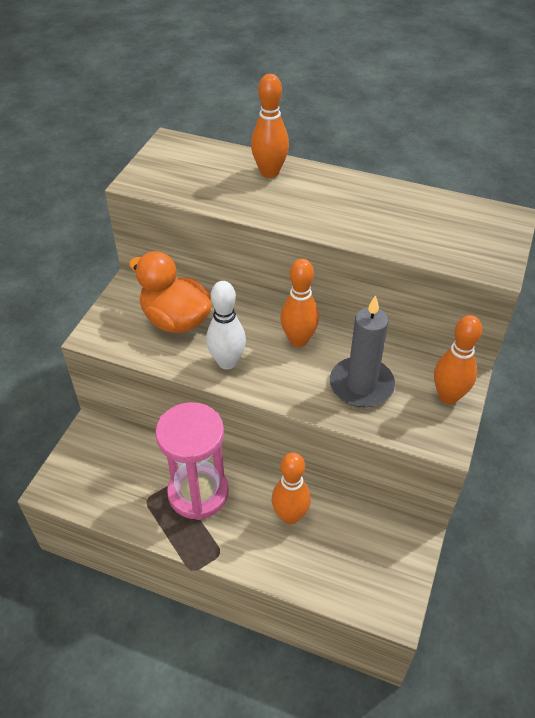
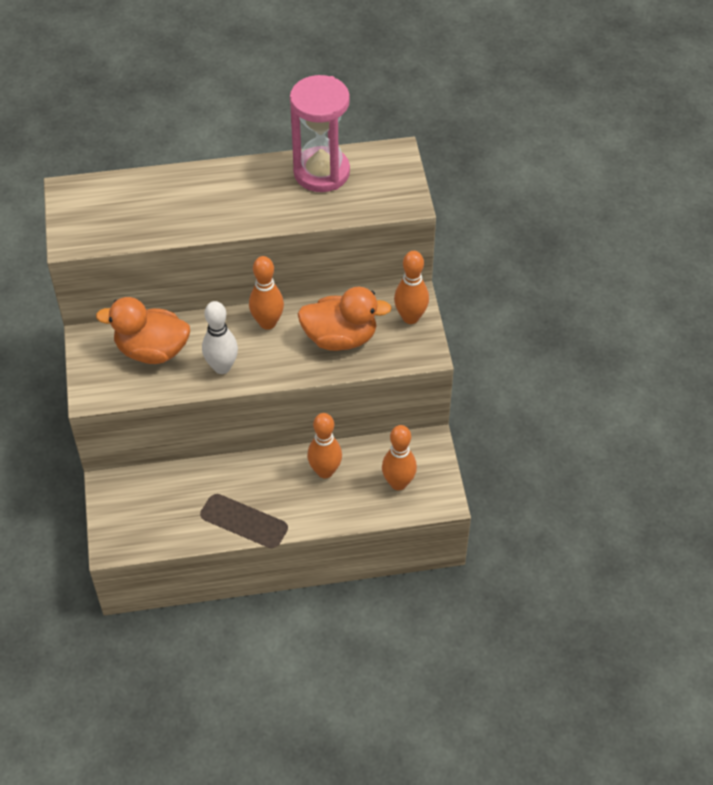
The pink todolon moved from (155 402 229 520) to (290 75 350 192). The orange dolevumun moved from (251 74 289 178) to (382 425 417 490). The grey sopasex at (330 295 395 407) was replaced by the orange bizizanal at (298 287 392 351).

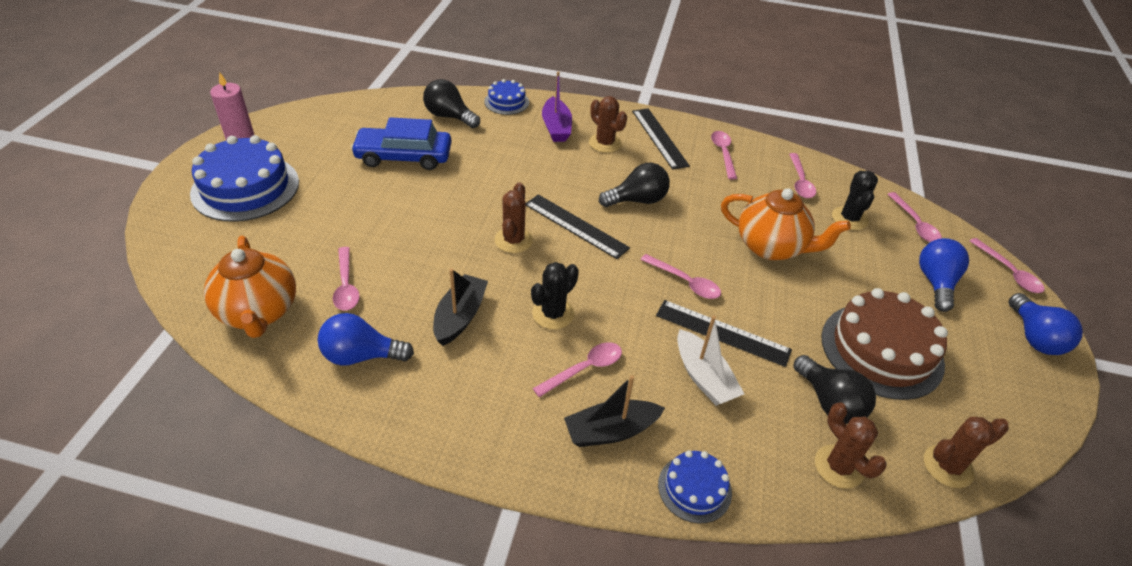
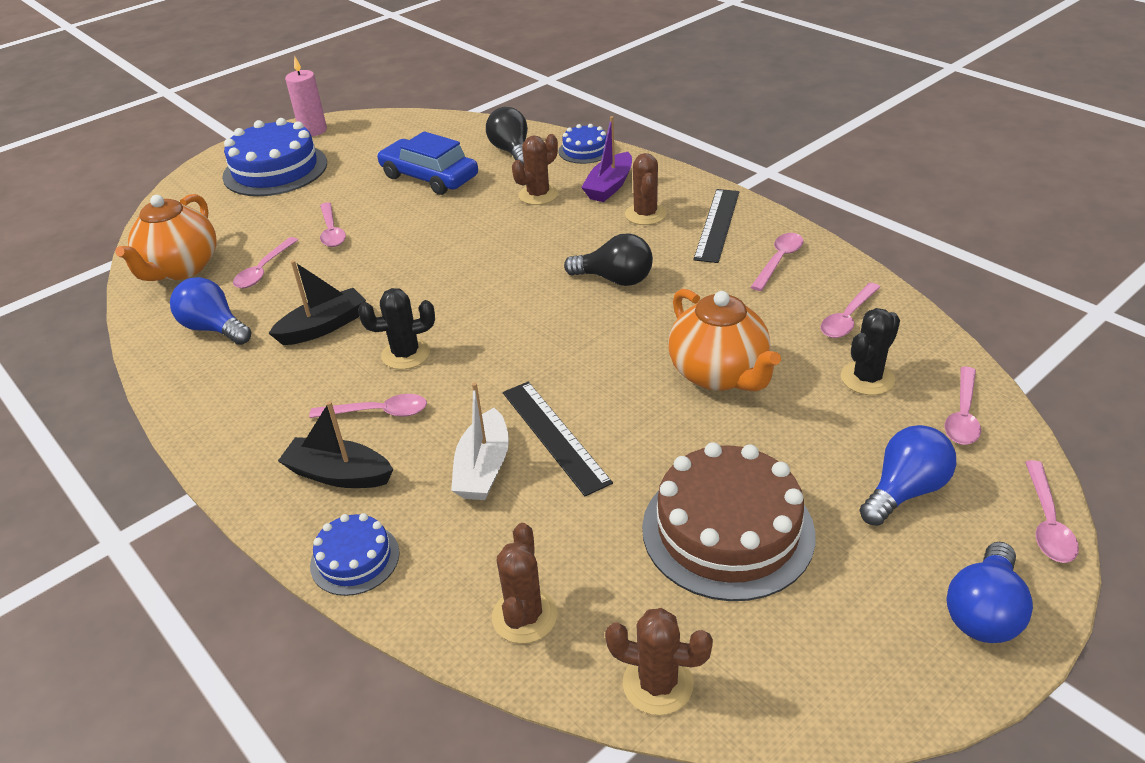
The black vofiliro at (526 194 630 259) disappeared. The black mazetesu at (793 355 876 424) disappeared. The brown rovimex moved from (495 182 533 253) to (512 134 558 205). The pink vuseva moved from (640 254 721 299) to (320 202 346 247).

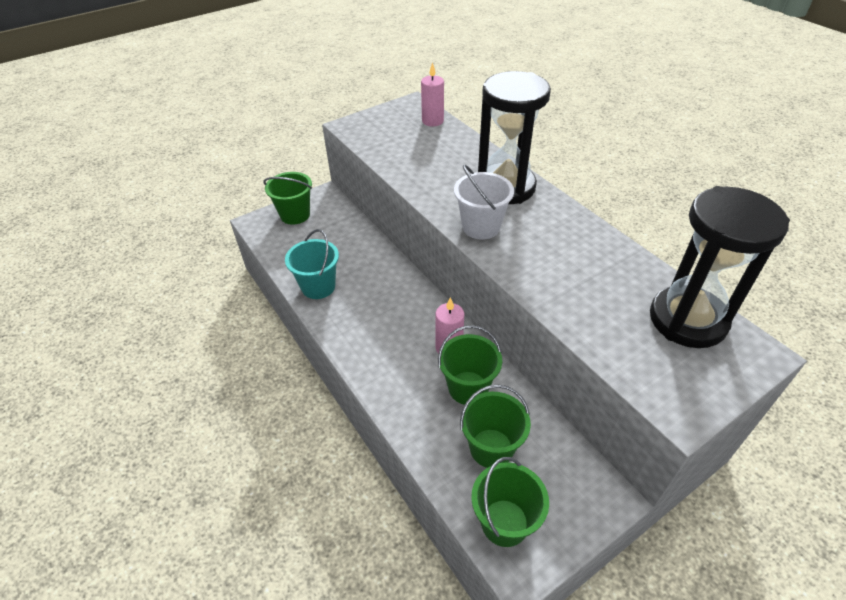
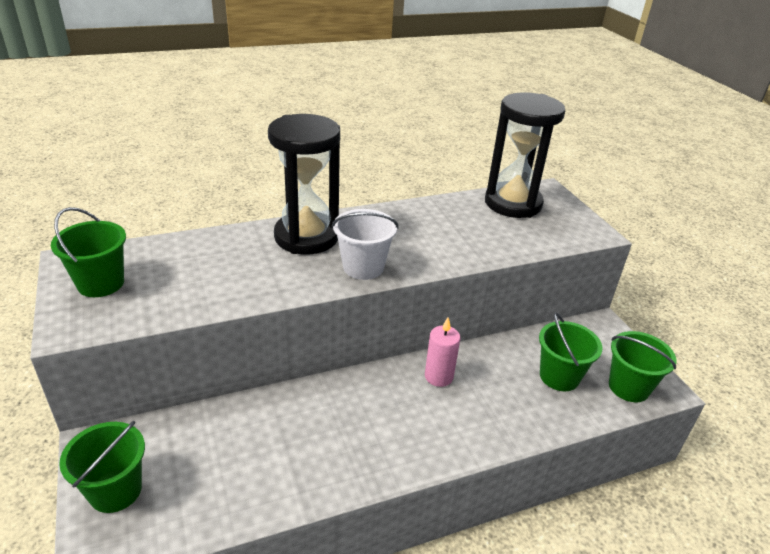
The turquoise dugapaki at (285 229 339 299) disappeared. The pink sopasex at (421 62 444 127) disappeared. The green dugapaki moved from (438 325 502 405) to (51 207 126 297).

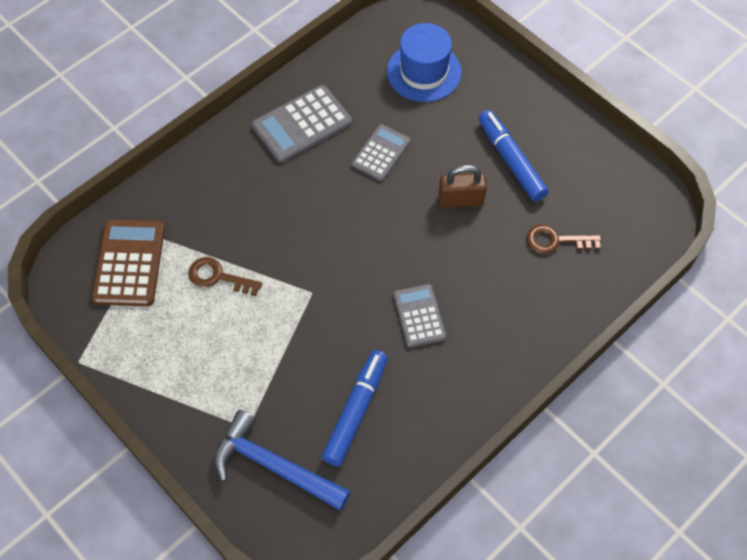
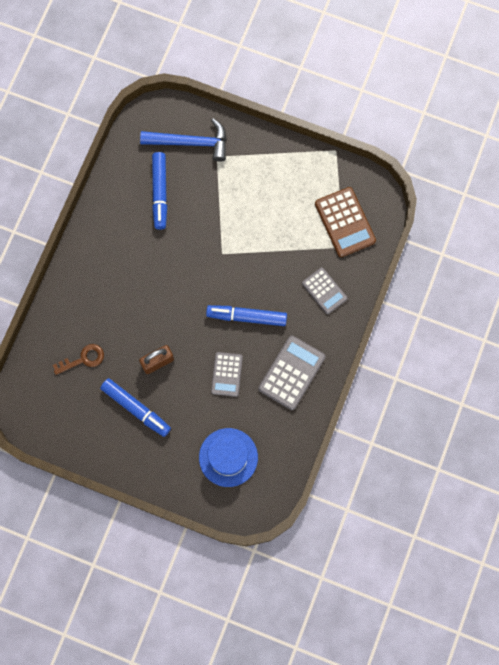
The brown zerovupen at (188 257 262 296) disappeared. The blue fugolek at (206 305 287 326) appeared. The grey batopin moved from (394 284 446 348) to (302 267 348 314).

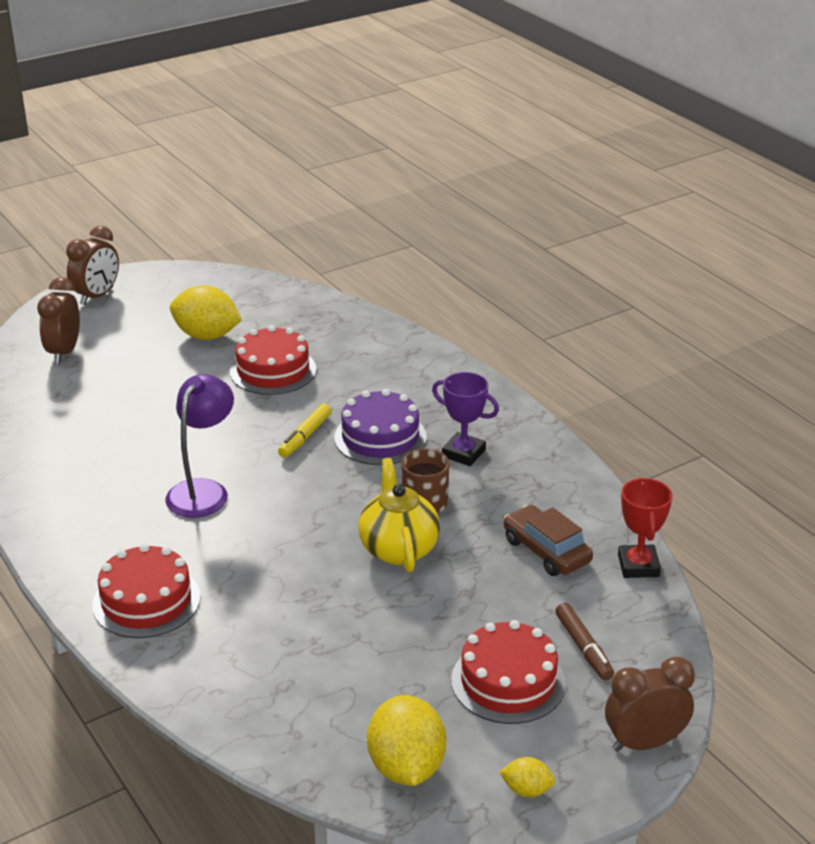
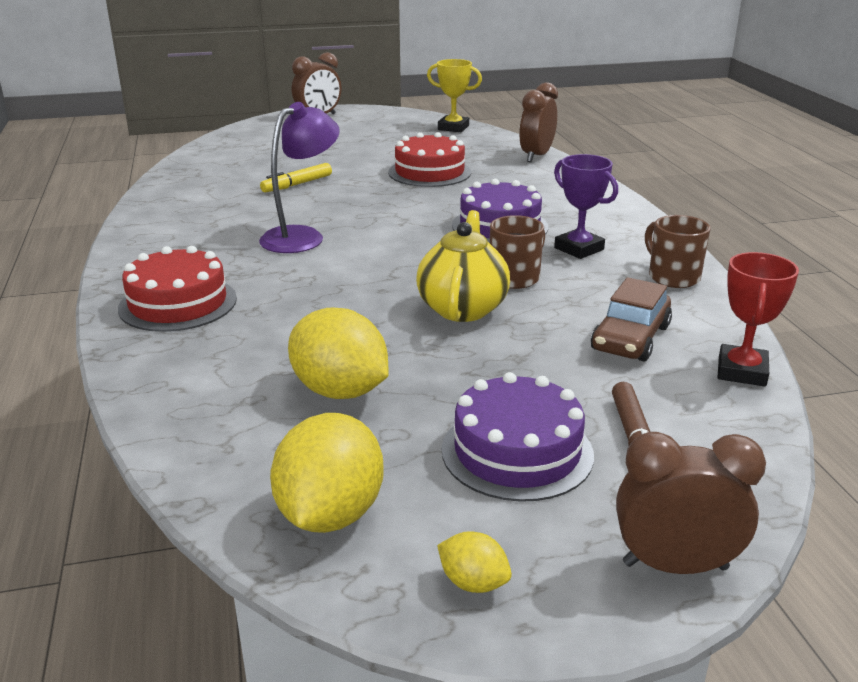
The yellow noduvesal at (427 59 482 132) appeared. The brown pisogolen at (645 215 710 288) appeared. The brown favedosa moved from (37 277 80 364) to (519 82 558 162). The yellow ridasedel moved from (170 285 242 340) to (288 308 389 399). The yellow fugolek moved from (278 404 332 458) to (260 163 332 192). The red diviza at (451 620 566 724) became the purple diviza at (442 372 594 502). The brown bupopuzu at (504 505 593 576) turned 135 degrees counterclockwise.

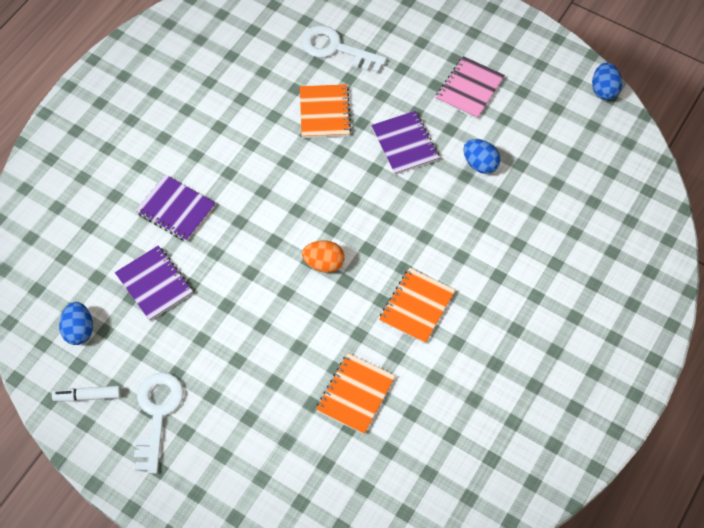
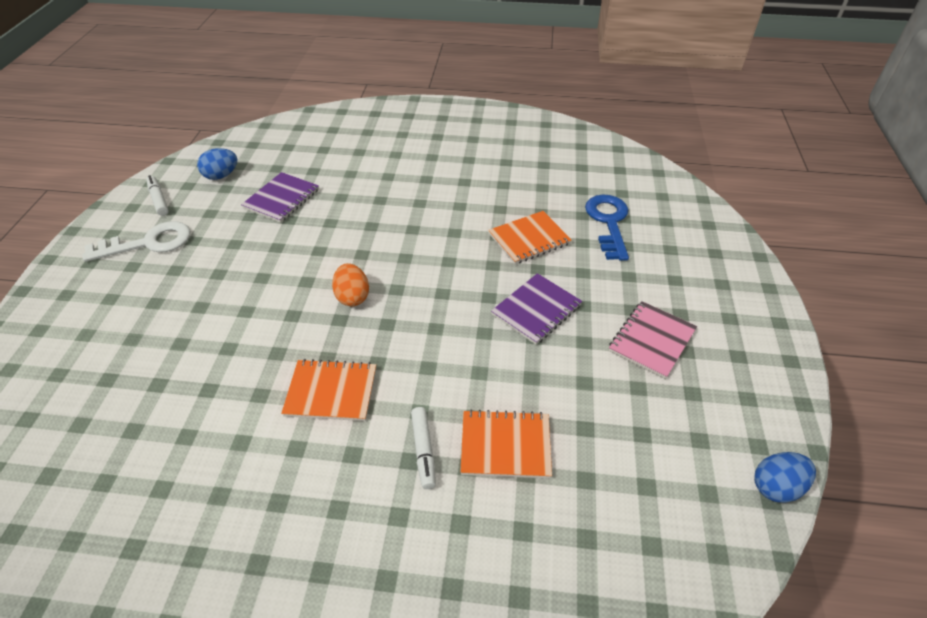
The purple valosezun at (135 174 216 241) disappeared. The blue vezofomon at (463 139 500 174) disappeared. The white fugolek at (411 407 436 489) appeared. The orange valosezun moved from (316 353 395 434) to (460 409 552 478). The white zerovupen at (301 25 387 73) became the blue zerovupen at (585 195 629 261). The pink valosezun at (436 56 505 119) turned 60 degrees counterclockwise.

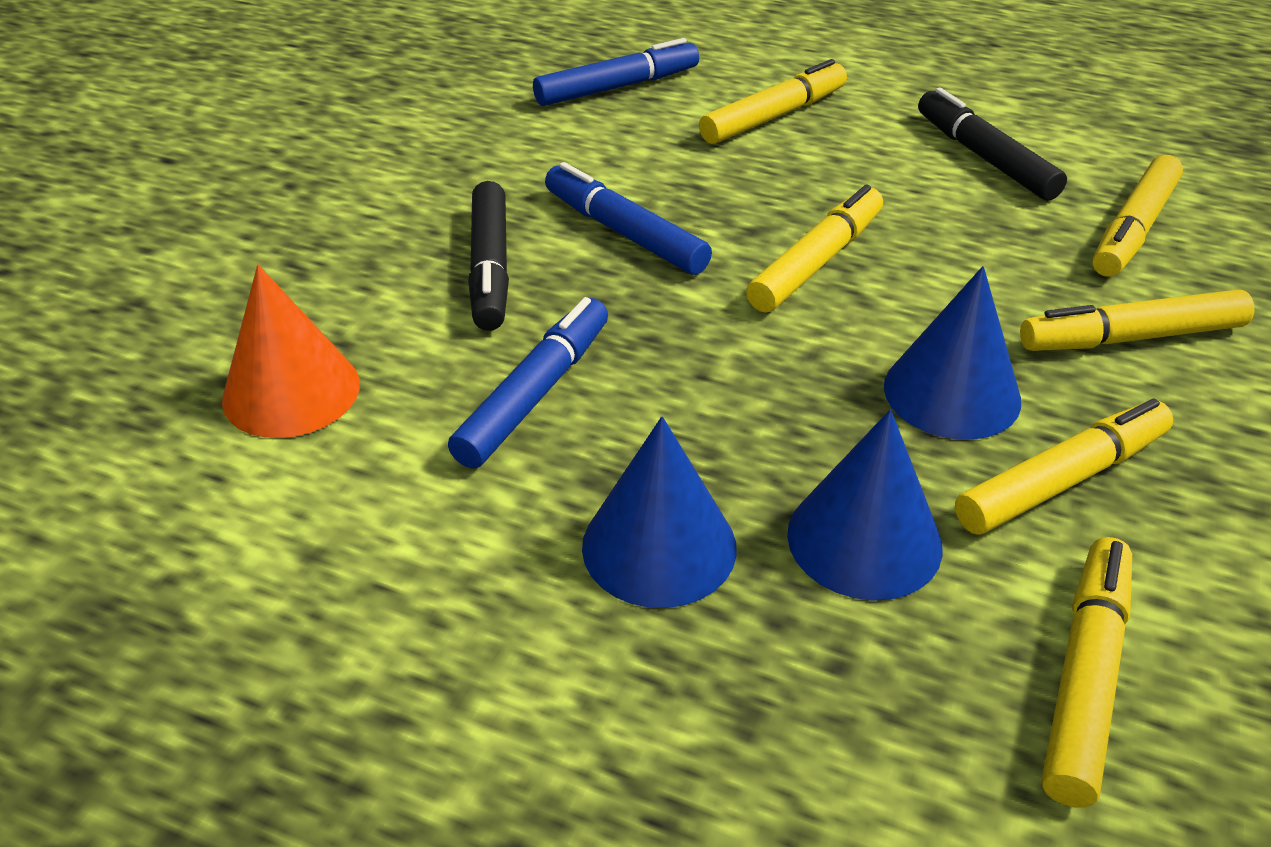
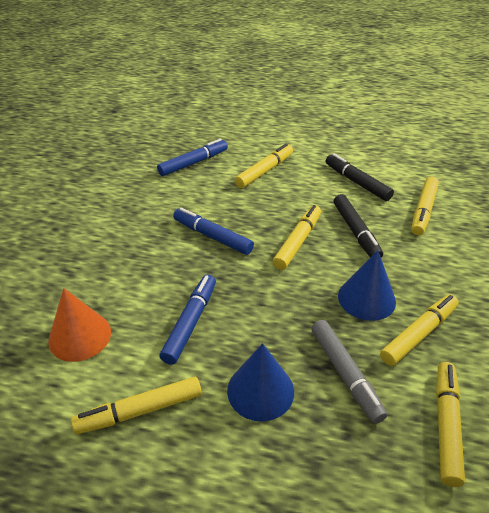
The black fugolek moved from (468 181 509 331) to (334 194 383 258). The yellow fugolek moved from (1020 290 1254 351) to (71 377 202 434). The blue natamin at (787 410 943 601) was replaced by the grey fugolek at (311 320 388 424).

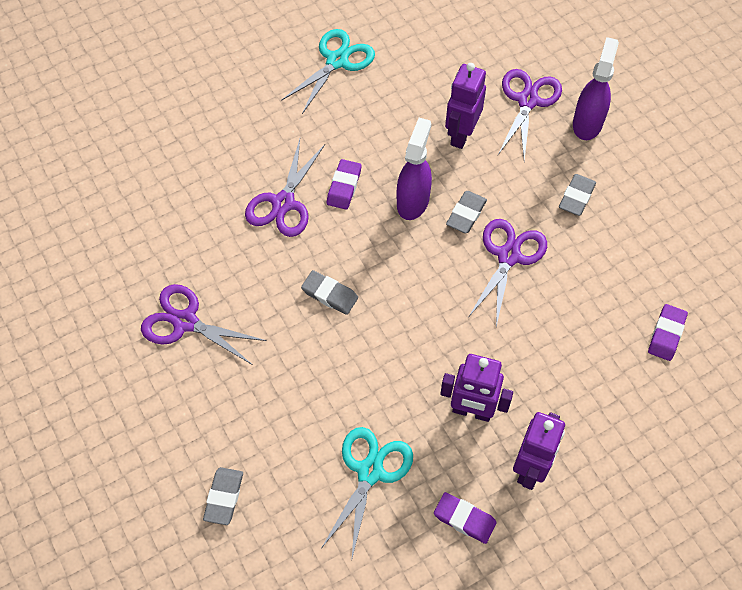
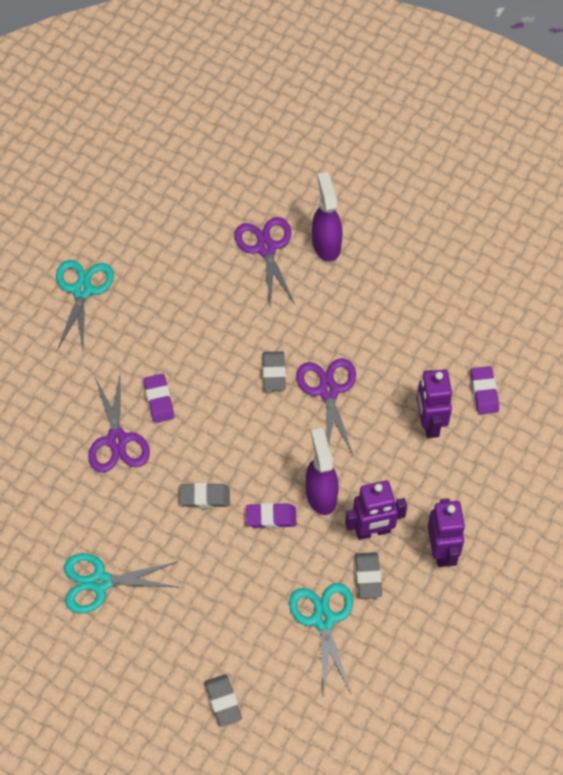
The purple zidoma moved from (397 118 432 220) to (306 428 339 515). The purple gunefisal moved from (434 492 497 544) to (246 503 297 528). The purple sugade moved from (445 63 486 149) to (417 369 452 438). The grey gunefisal moved from (559 174 596 216) to (355 552 382 598). The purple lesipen at (141 284 267 365) became the turquoise lesipen at (64 553 178 613).

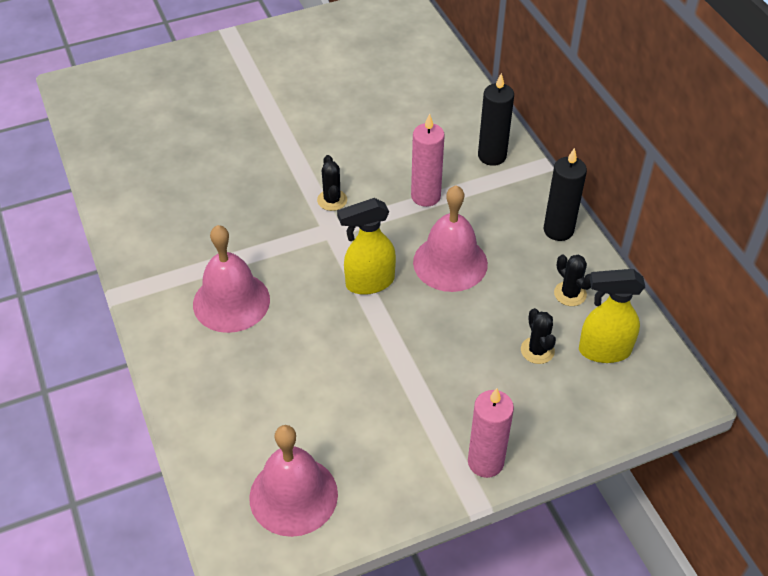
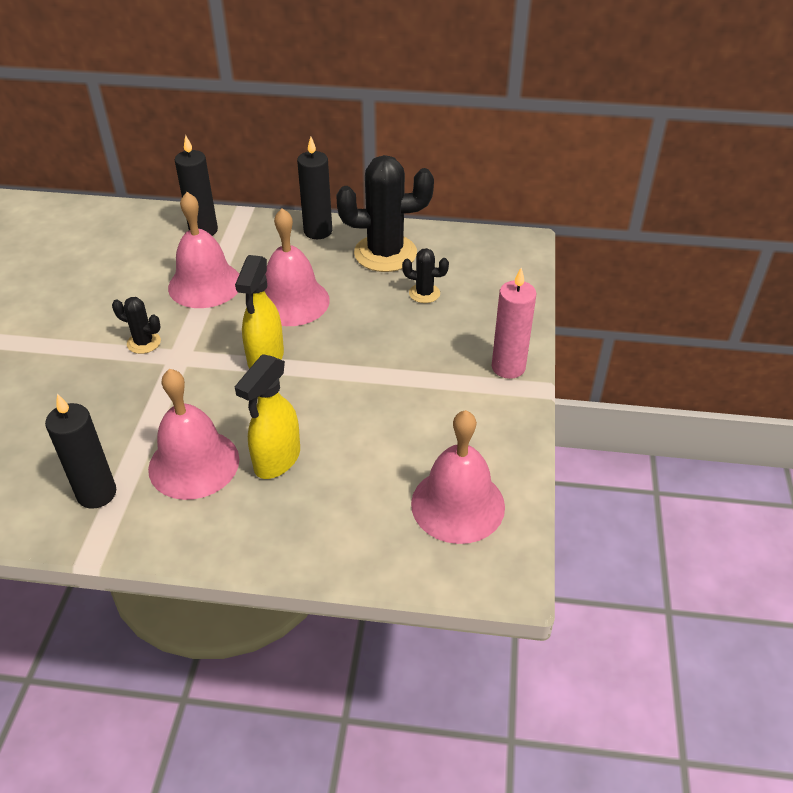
The black sopasex at (45 394 116 509) appeared. The yellow zidoma moved from (579 269 645 363) to (235 354 300 479). The pink sopasex at (411 114 445 207) was replaced by the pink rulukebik at (168 192 239 308). The black rovimex at (554 255 591 306) changed to 2.12 times the size.

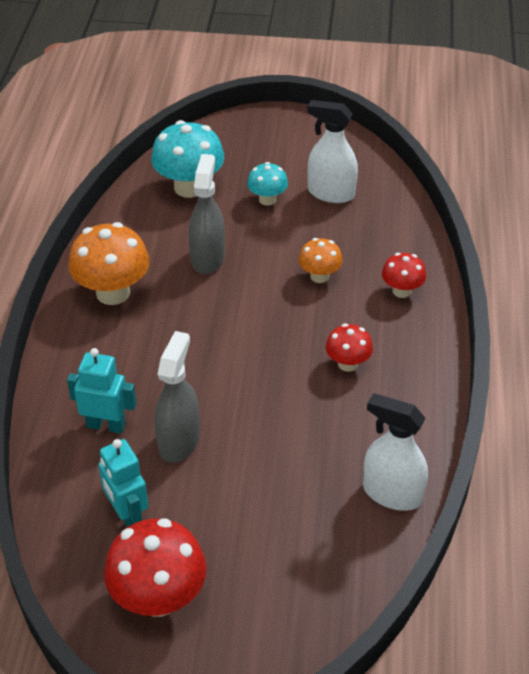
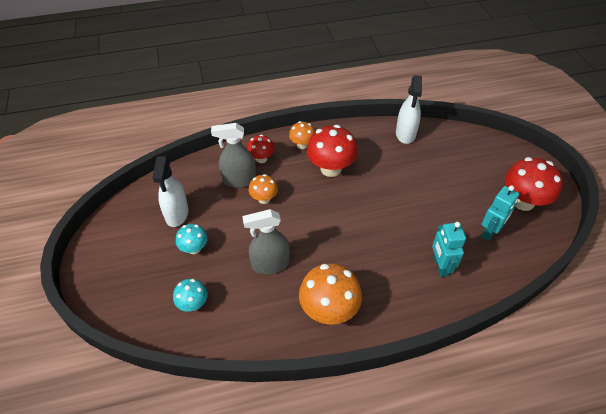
The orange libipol at (289 121 315 149) appeared. The grey zidoma moved from (155 331 200 463) to (211 123 256 188). The turquoise libipol at (151 120 224 198) changed to 0.56 times the size. The red libipol at (326 323 373 372) changed to 1.79 times the size.

